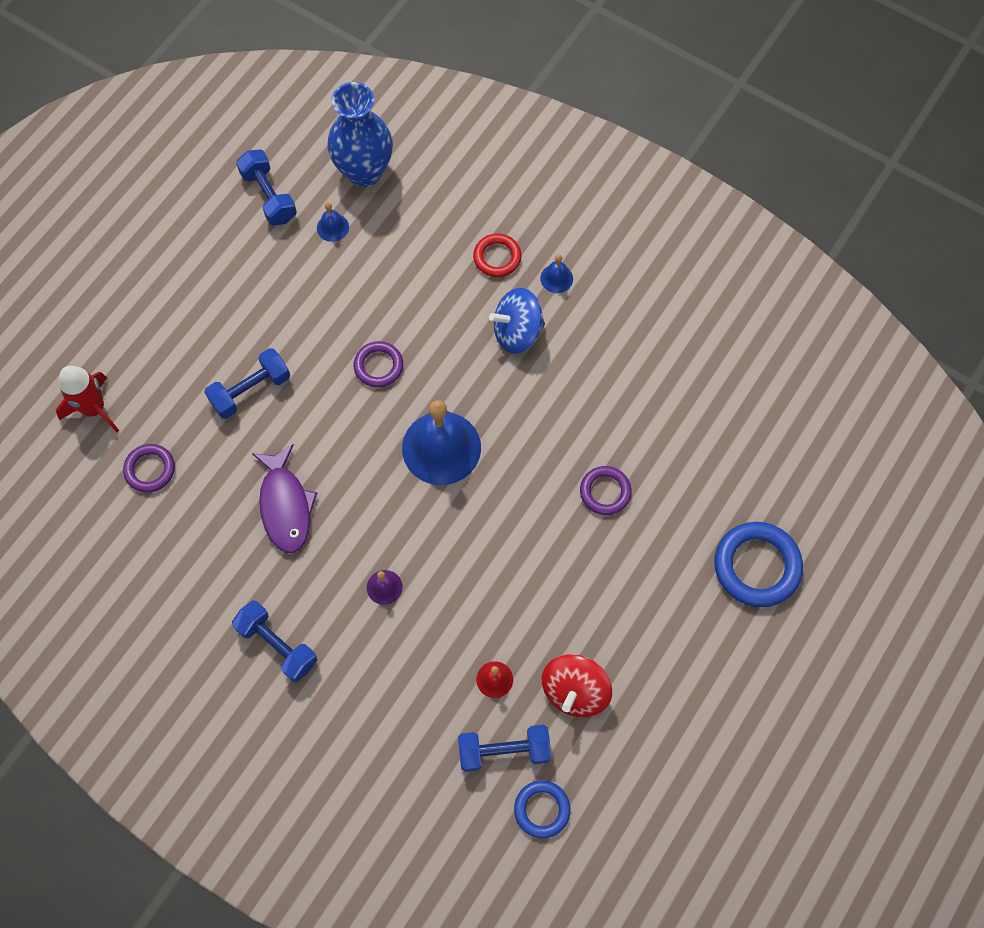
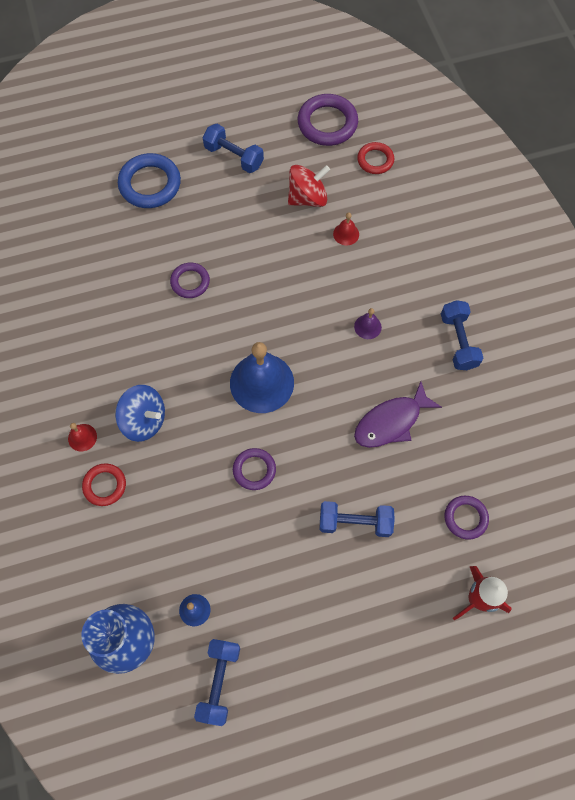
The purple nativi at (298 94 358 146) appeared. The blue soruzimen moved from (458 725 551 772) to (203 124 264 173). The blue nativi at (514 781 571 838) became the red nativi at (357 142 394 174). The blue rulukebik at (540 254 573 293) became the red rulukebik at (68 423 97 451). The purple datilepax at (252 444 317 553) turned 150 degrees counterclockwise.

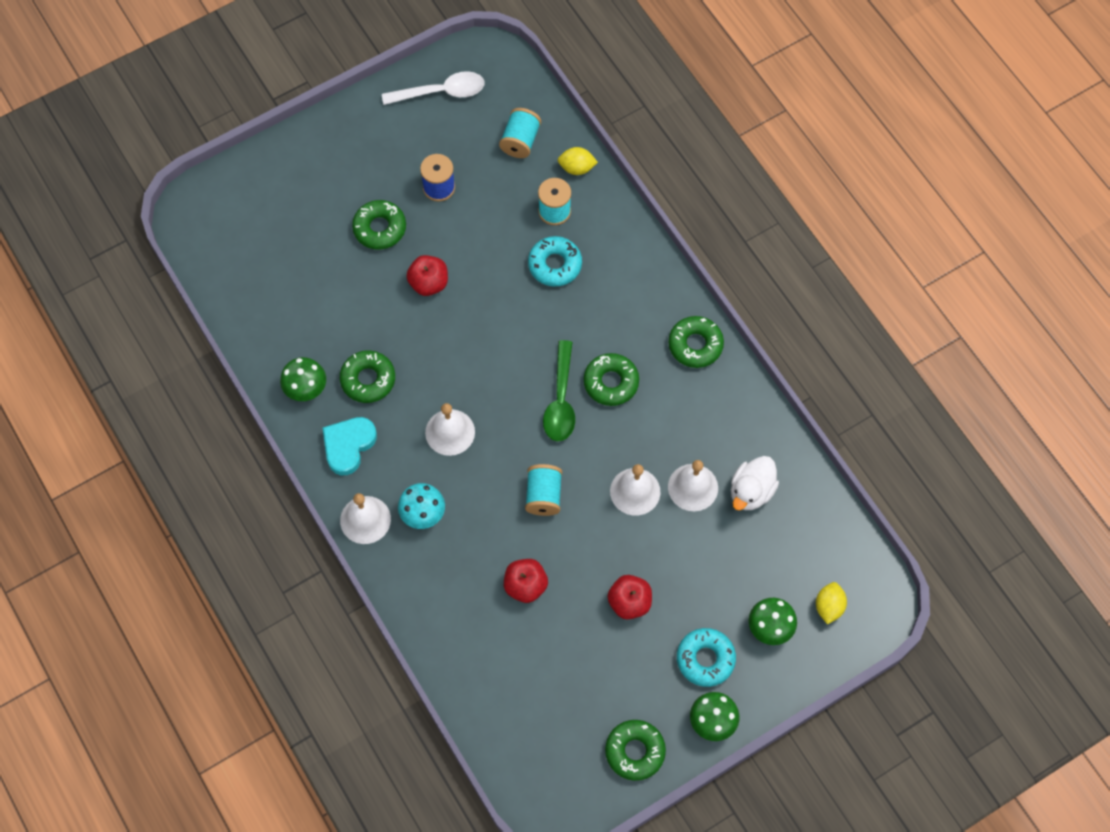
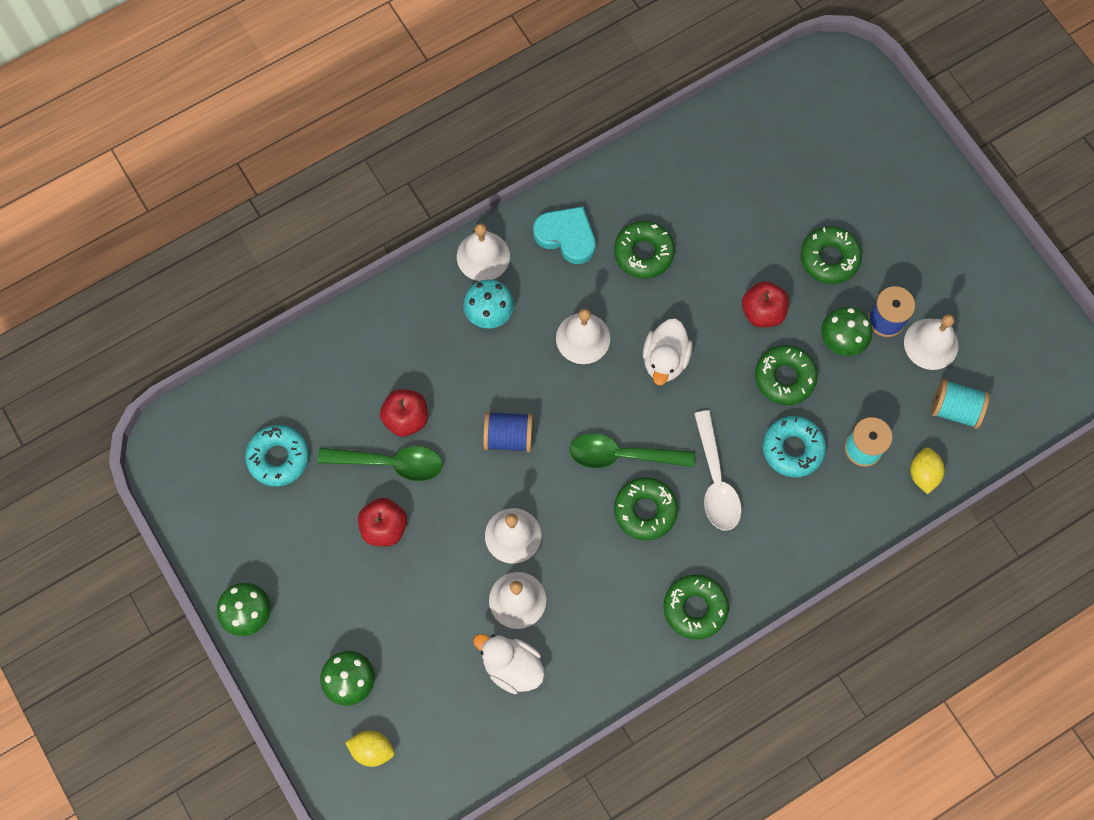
The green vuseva at (317 446 443 481) appeared. The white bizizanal at (643 318 692 385) appeared. The white rulukebik at (904 314 959 370) appeared. The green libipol moved from (280 357 326 401) to (821 307 872 356). The white vuseva moved from (382 71 485 105) to (694 410 742 531). The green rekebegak moved from (605 720 666 781) to (755 345 818 405). The turquoise rekebegak moved from (677 628 736 687) to (245 425 309 487). The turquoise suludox at (525 464 562 516) became the blue suludox at (483 411 533 452).

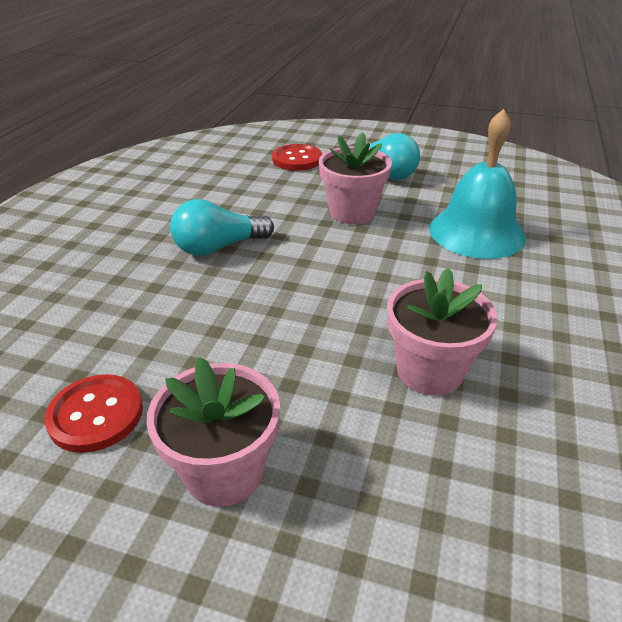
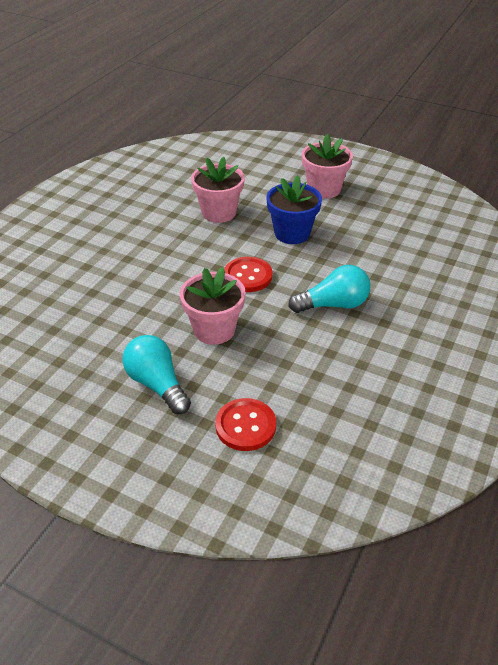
The turquoise rulukebik at (429 109 526 259) disappeared. The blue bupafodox at (266 175 322 244) appeared. The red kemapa moved from (45 374 143 453) to (224 257 272 292).

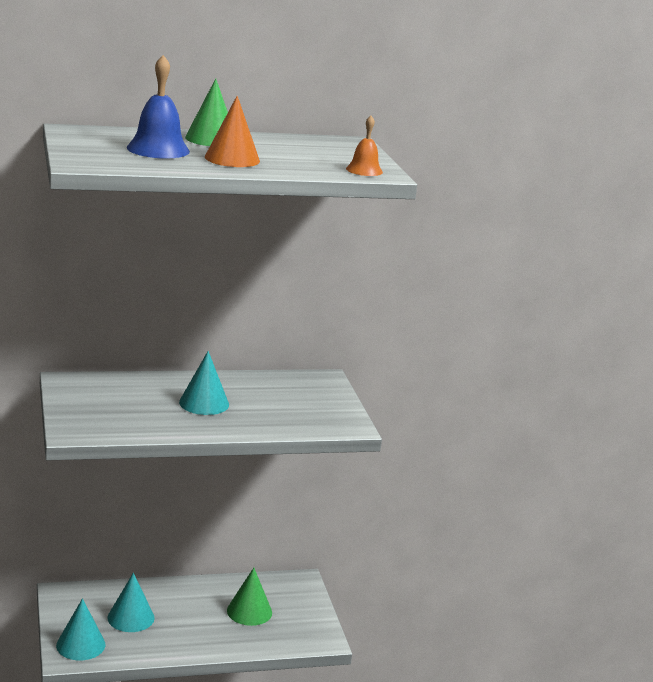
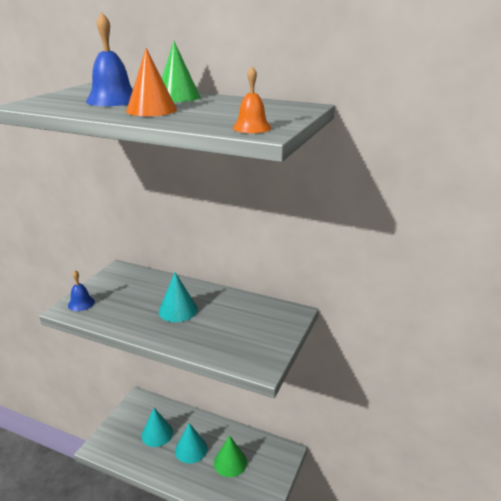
The blue rulukebik at (68 271 95 311) appeared. The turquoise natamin moved from (56 598 105 660) to (175 423 208 464).

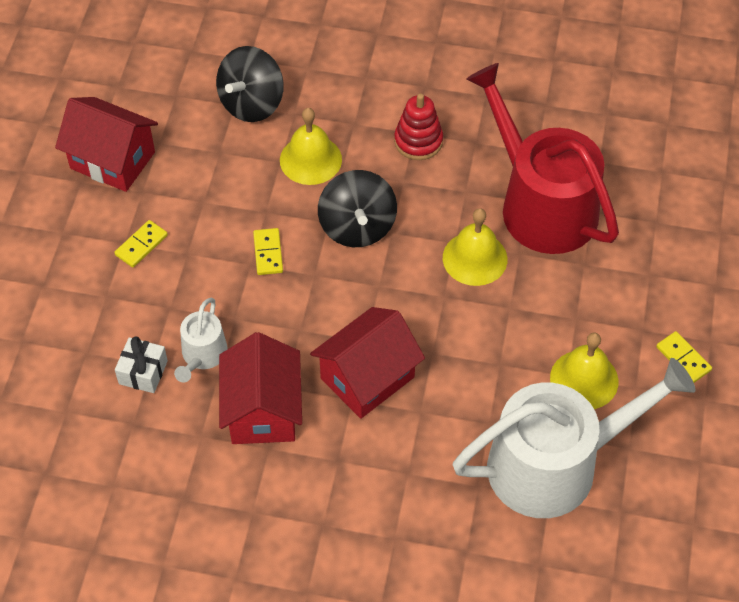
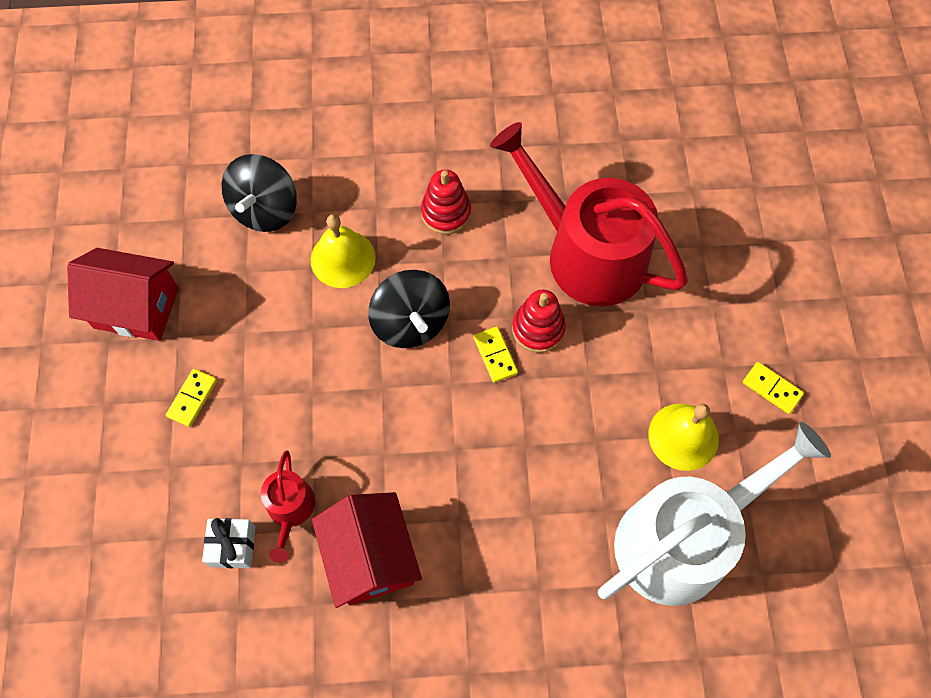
The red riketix at (310 307 425 419) disappeared. The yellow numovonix moved from (253 228 283 275) to (473 326 518 383). The yellow rulukebik at (443 208 507 286) was replaced by the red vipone at (512 290 566 353). The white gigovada at (174 298 227 382) became the red gigovada at (261 450 315 563).

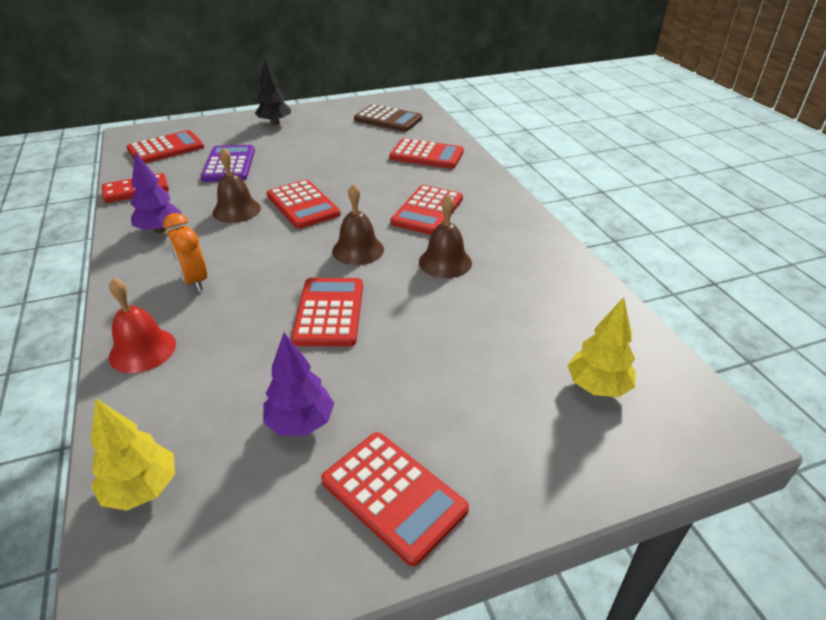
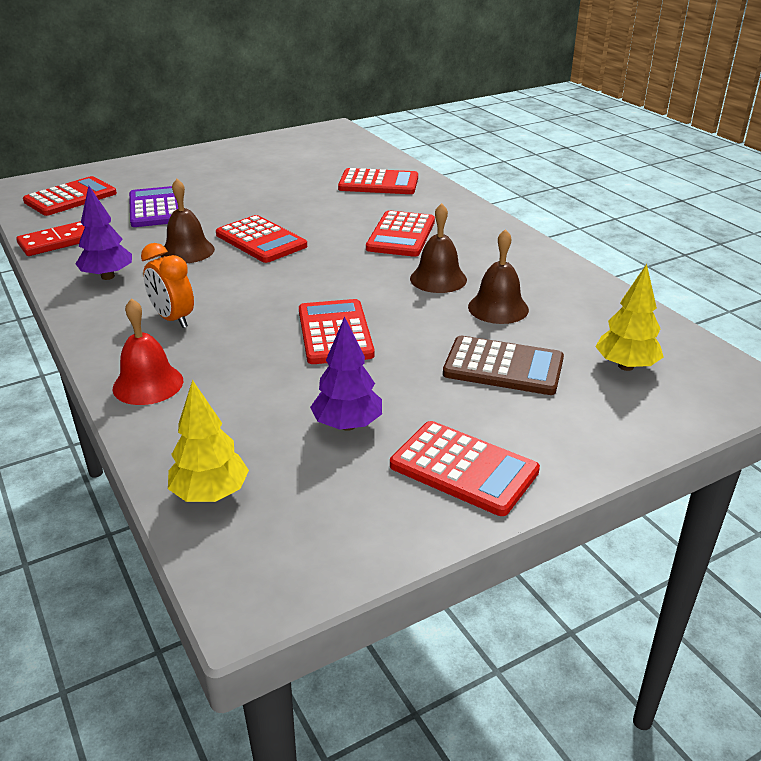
The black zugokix at (255 59 291 125) disappeared. The brown rulukebik moved from (332 184 384 265) to (468 229 529 324). The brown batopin moved from (354 104 422 132) to (443 336 564 395).

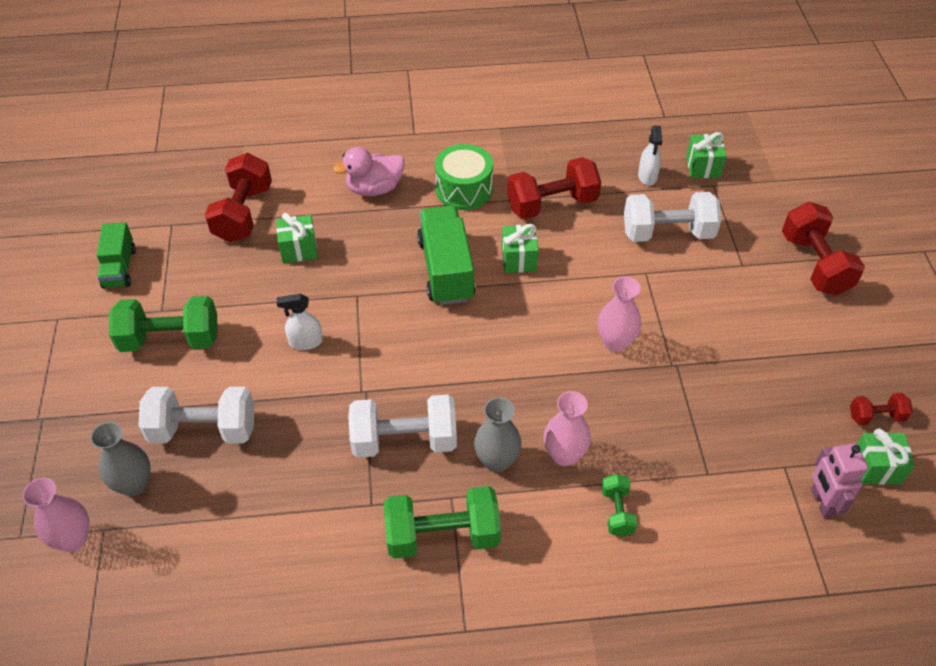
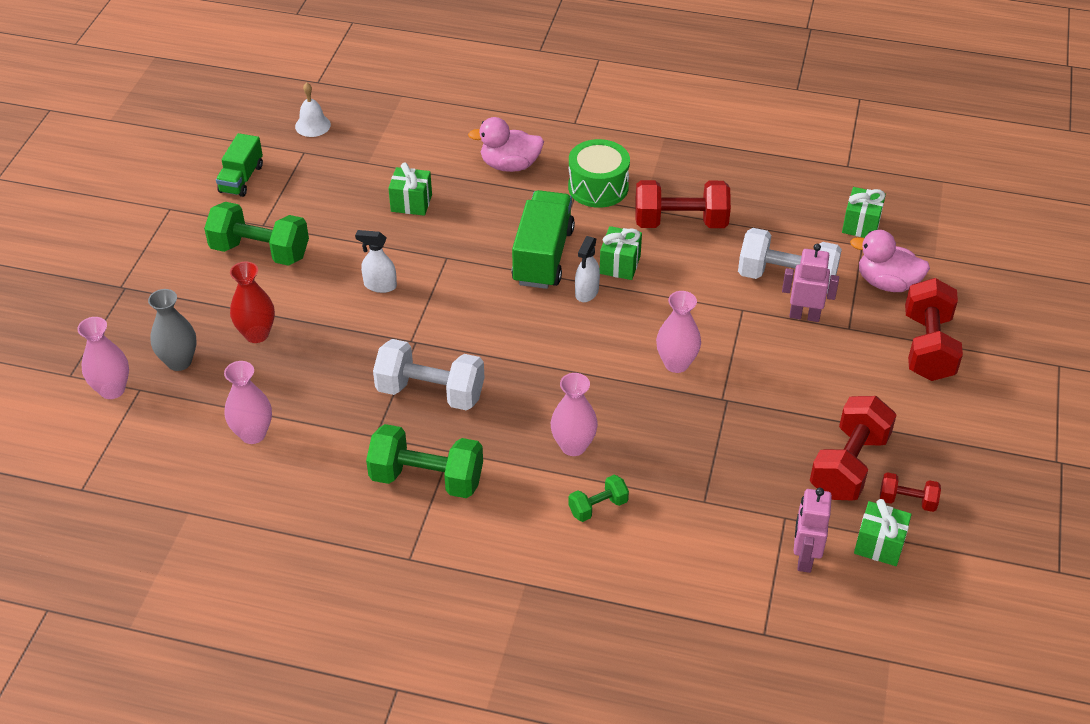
The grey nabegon at (474 397 522 472) disappeared. The pink nabegon at (224 361 272 444) appeared. The white rulukebik at (295 82 331 137) appeared. The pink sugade at (782 244 839 322) appeared. The pink bizizanal at (850 230 930 292) appeared. The red soruzimen moved from (205 153 272 242) to (810 396 896 501). The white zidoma moved from (638 126 662 186) to (575 236 600 302). The white soruzimen at (139 387 255 443) was replaced by the red nabegon at (230 262 275 343). The green soruzimen at (601 474 637 537) turned 45 degrees clockwise.

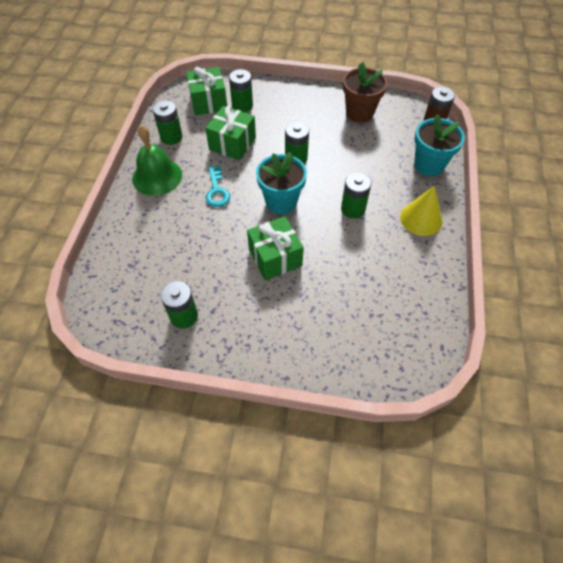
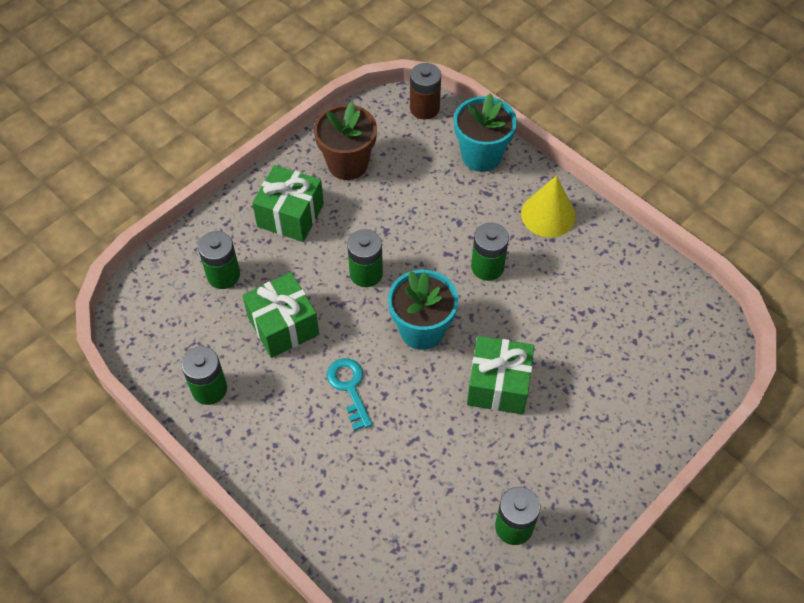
The green rulukebik at (132 125 182 196) disappeared. The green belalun moved from (186 67 227 116) to (252 165 324 242). The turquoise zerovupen at (205 166 230 207) turned 135 degrees counterclockwise.

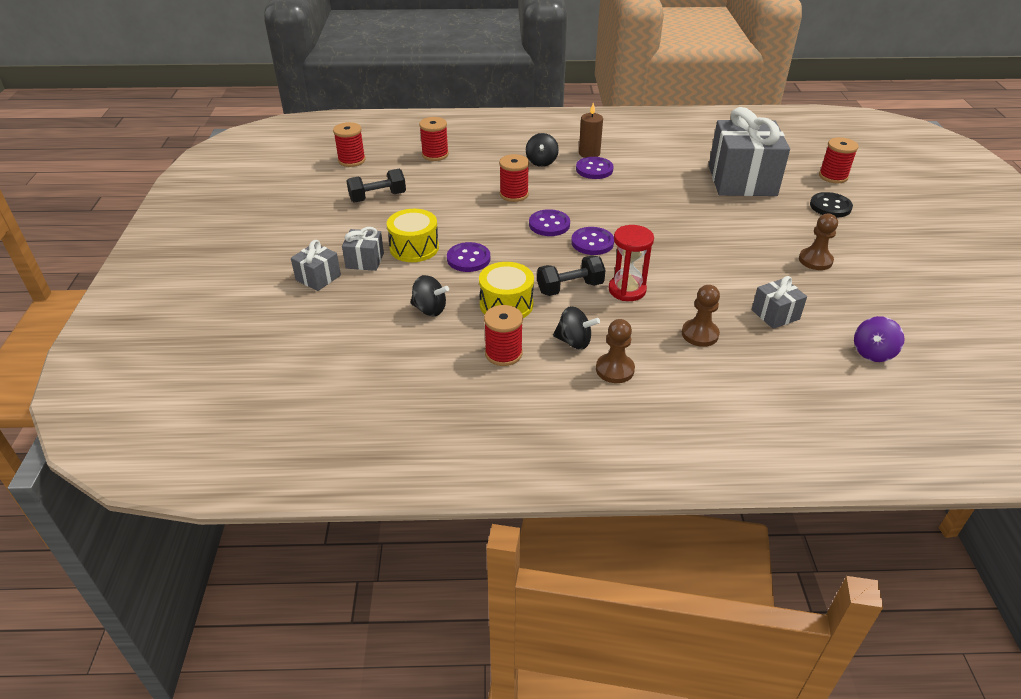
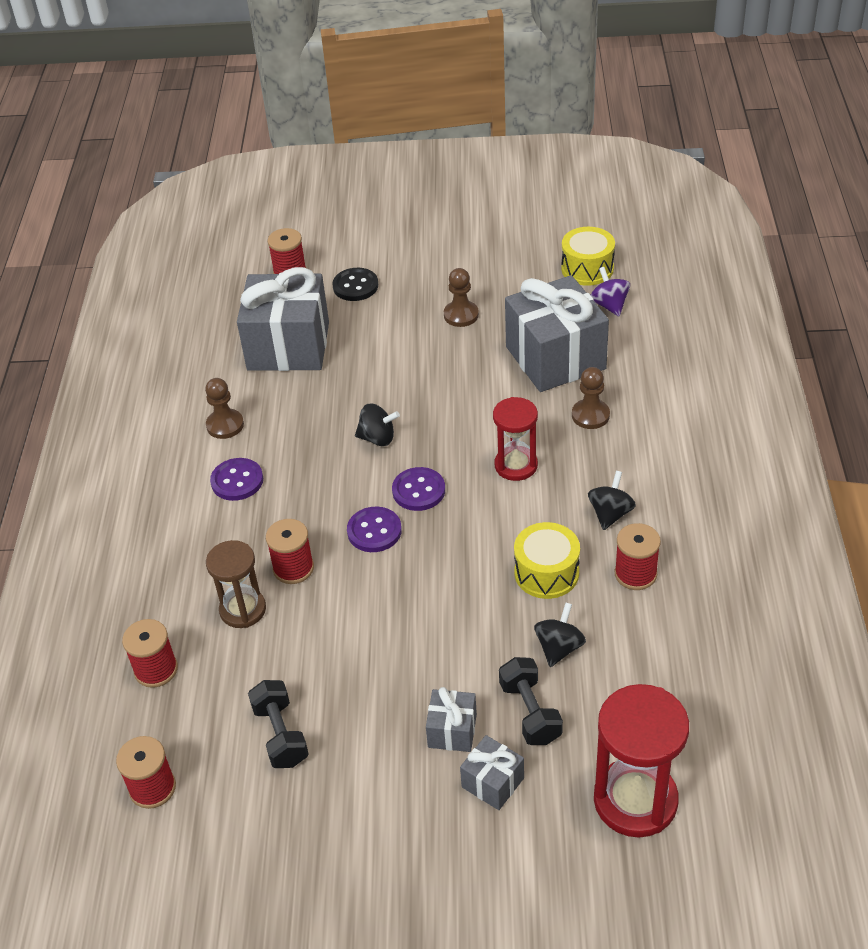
The purple kemapa at (447 242 490 272) disappeared. The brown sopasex at (579 103 603 158) disappeared. The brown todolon at (206 540 266 628) appeared. The red todolon at (594 684 689 838) appeared. The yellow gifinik moved from (387 209 439 262) to (561 227 615 286). The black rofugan moved from (526 133 559 167) to (355 404 400 446). The black soruzimen moved from (537 255 606 296) to (499 657 563 745). The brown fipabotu moved from (596 319 635 383) to (205 378 244 439). The purple rofugan at (854 316 905 362) turned 150 degrees counterclockwise. The grey belalun at (752 276 807 329) changed to 2.18 times the size.

